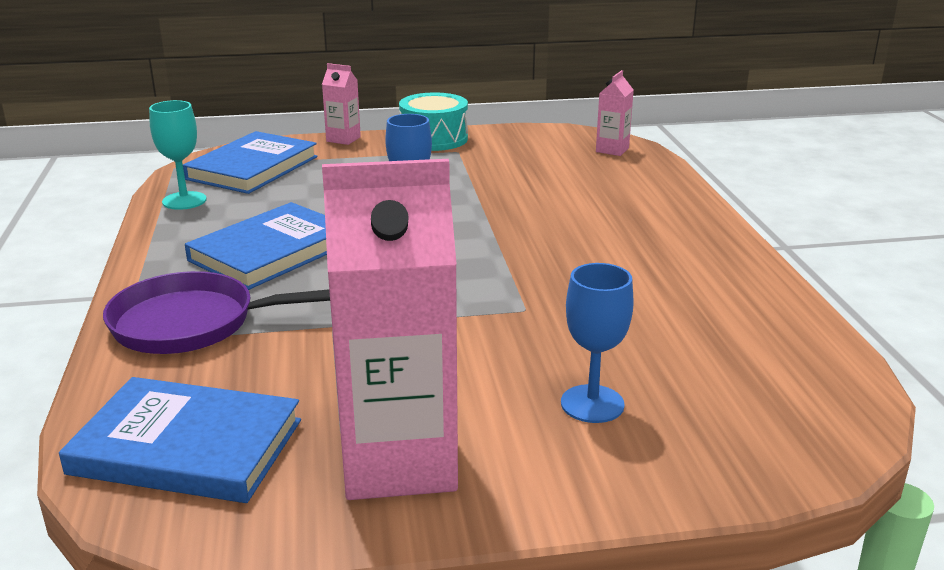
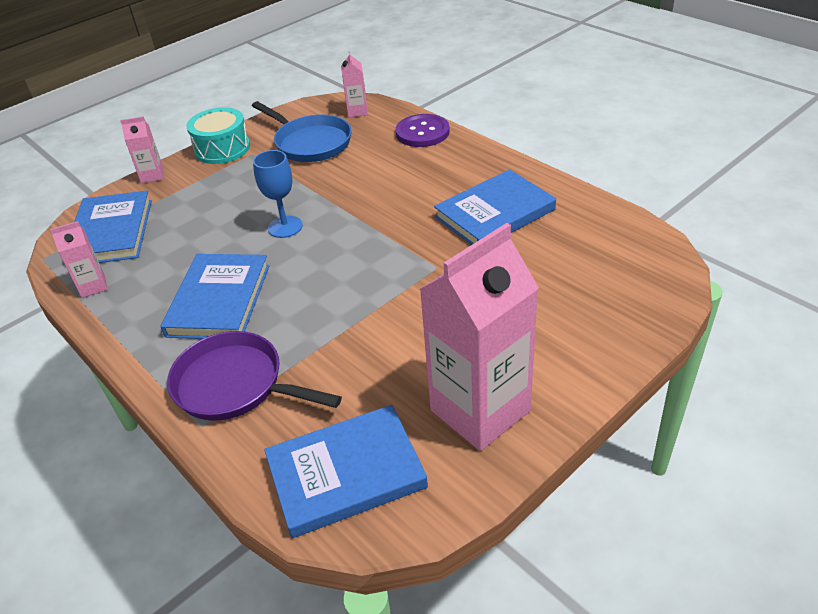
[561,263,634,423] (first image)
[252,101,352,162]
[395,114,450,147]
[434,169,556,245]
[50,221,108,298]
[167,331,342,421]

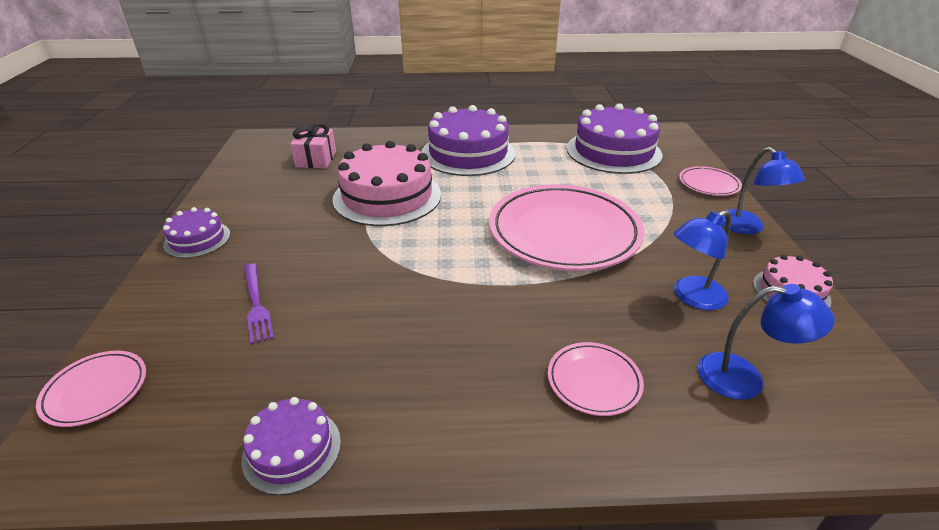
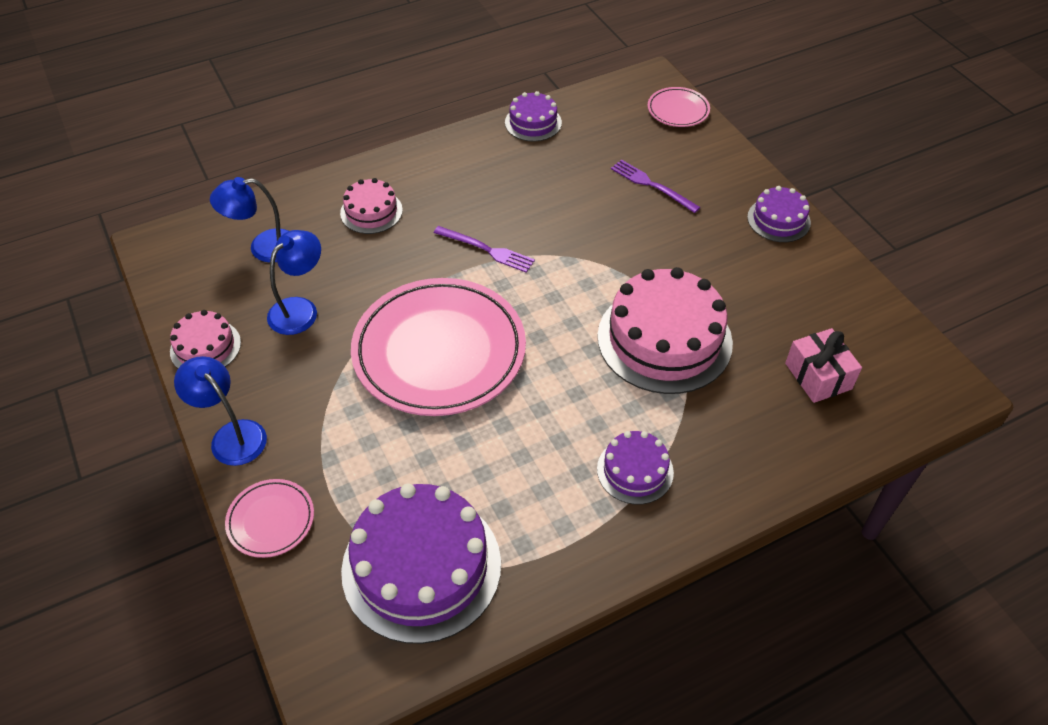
[434,226,535,273]
[340,178,403,234]
[597,431,674,504]

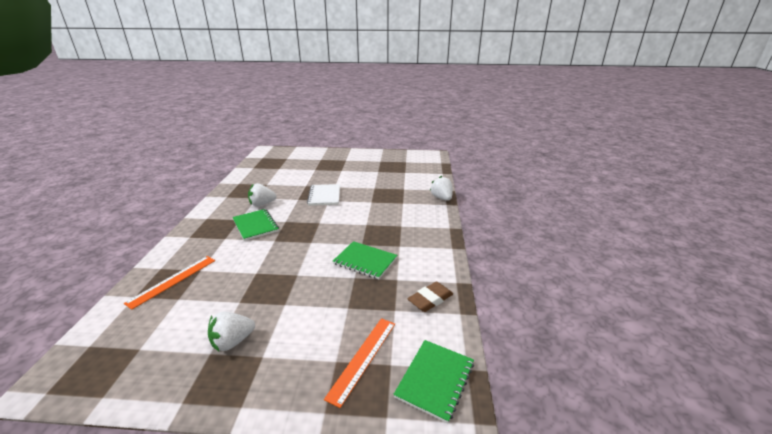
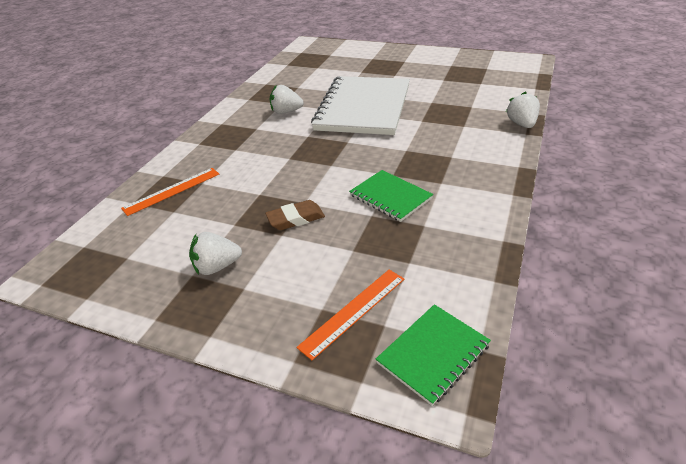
[232,209,279,241] (first image)
[265,200,325,230]
[311,76,410,135]

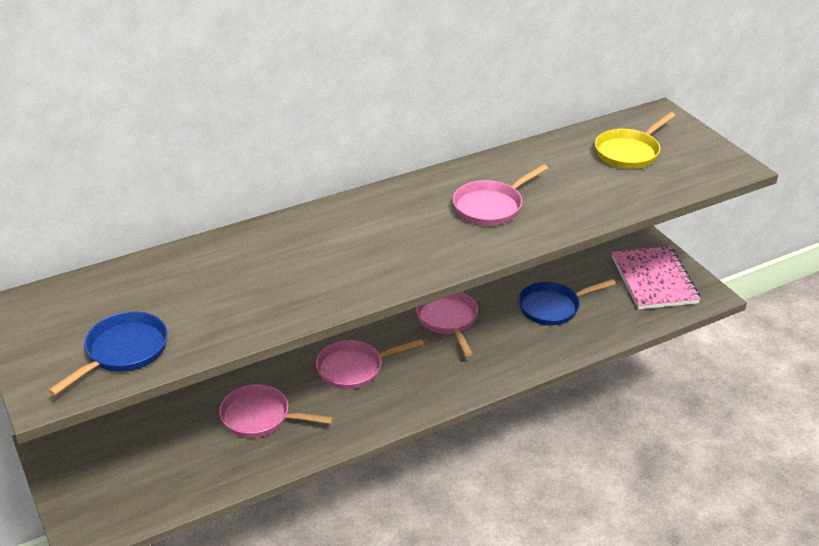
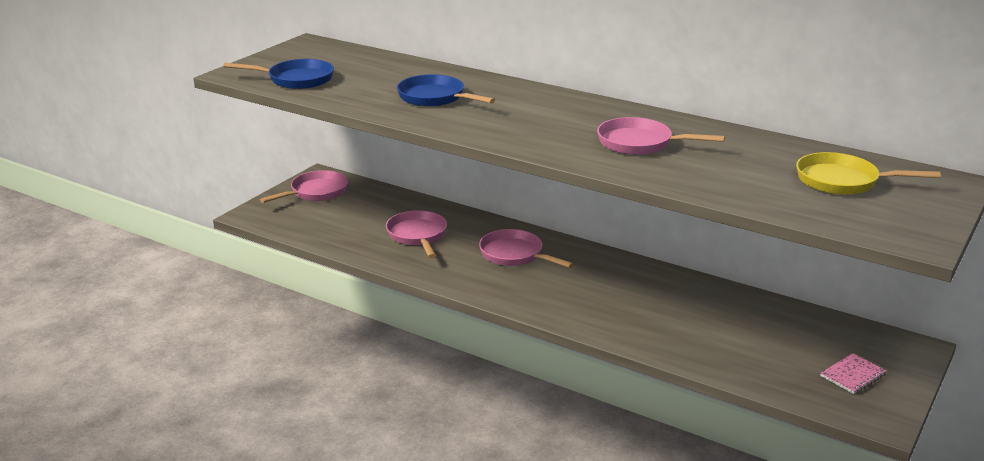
[260,170,348,203]
[397,74,495,107]
[821,353,887,394]

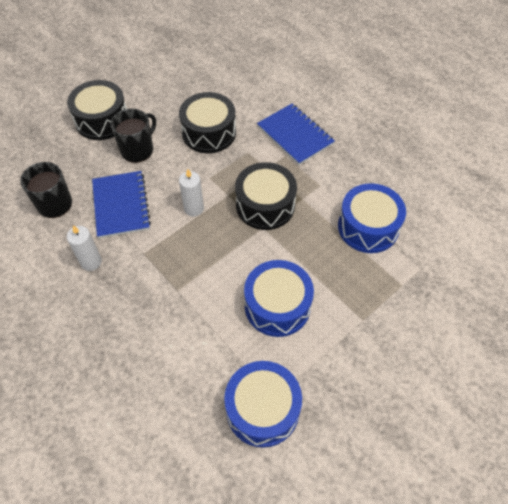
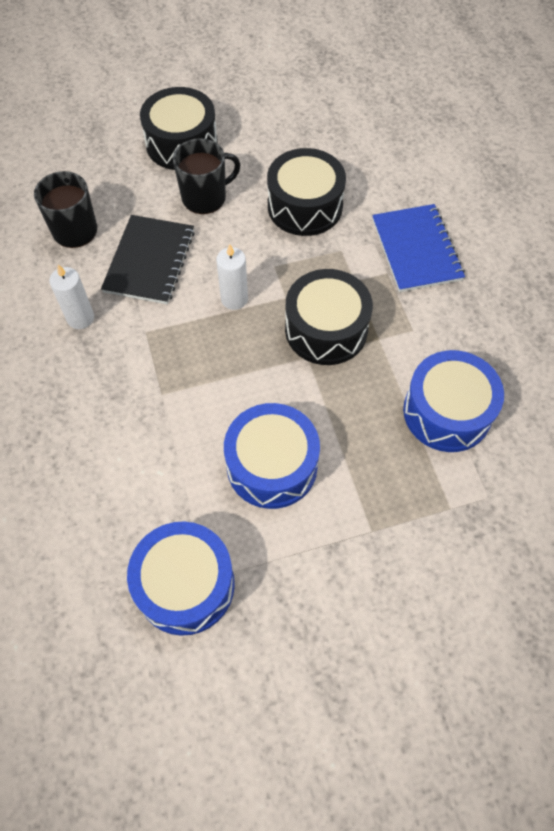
[101,215,195,304]

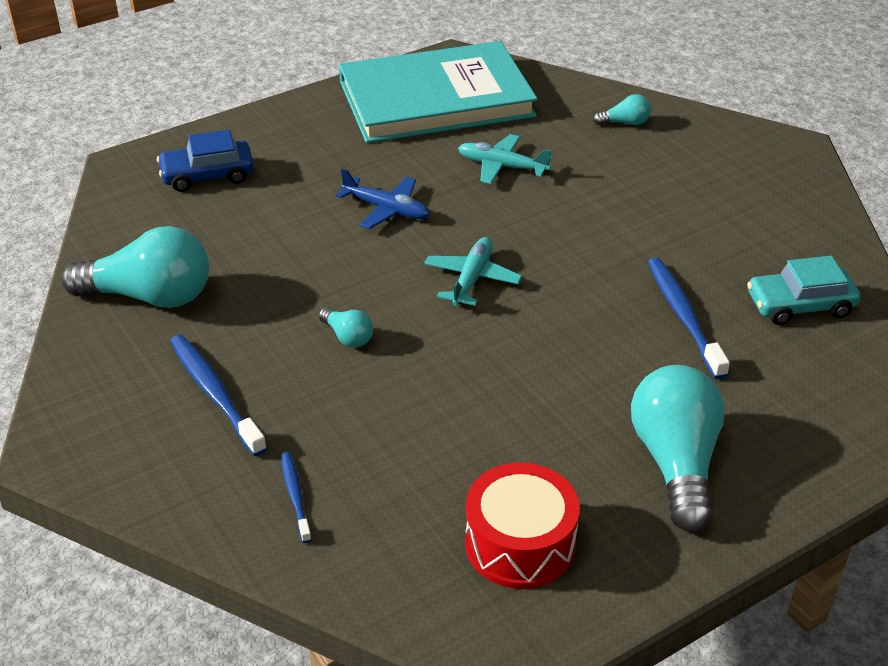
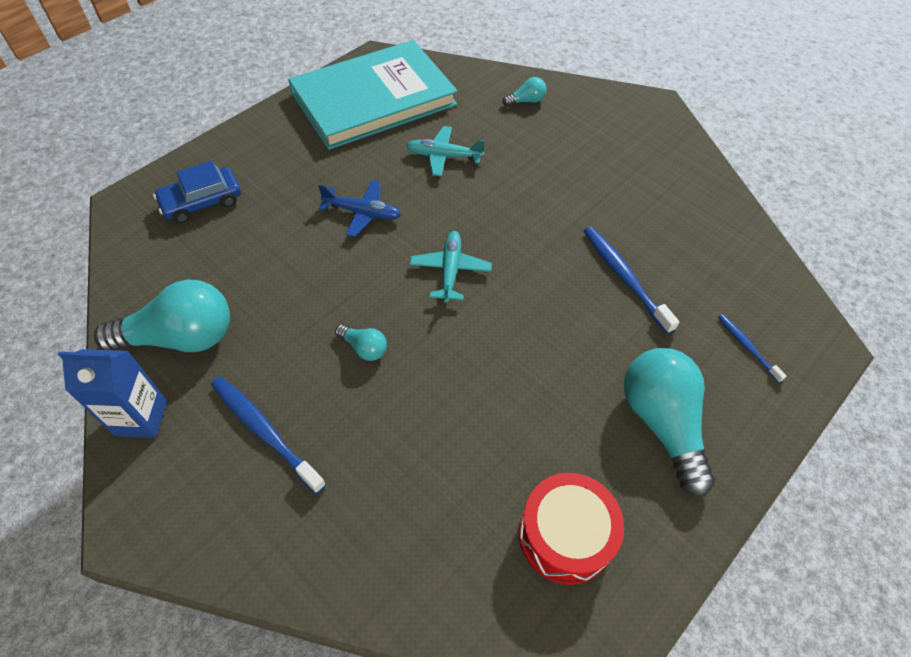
[747,256,860,325] (first image)
[58,349,167,438]
[718,314,787,383]

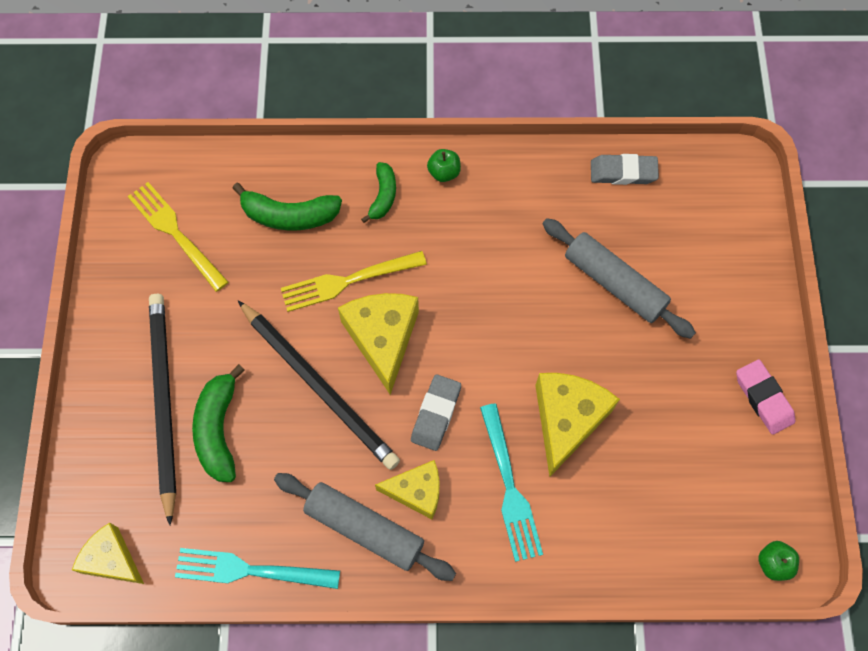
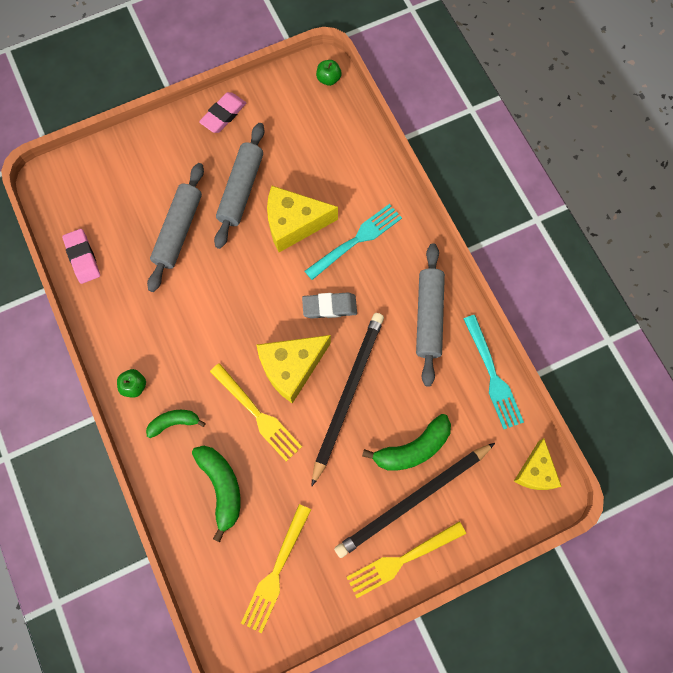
[375,460,440,519] (first image)
[214,123,265,249]
[347,521,466,598]
[62,229,100,284]

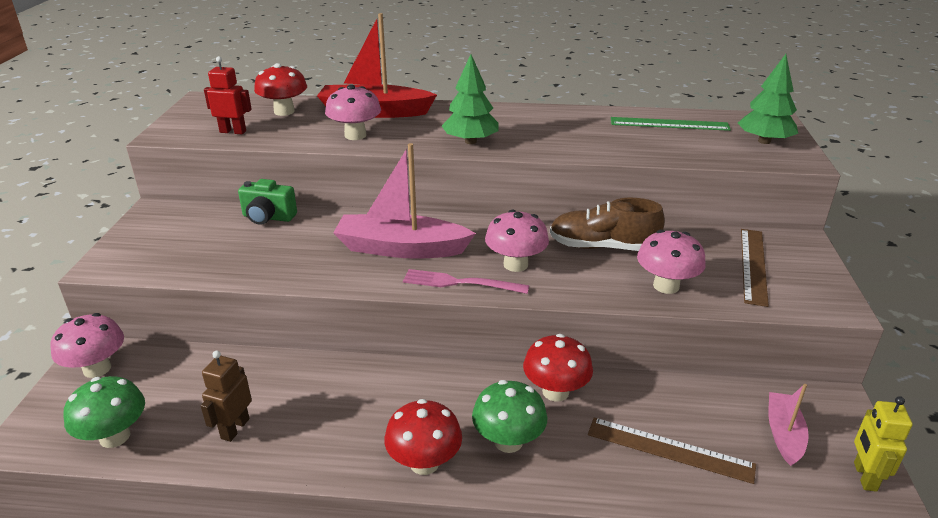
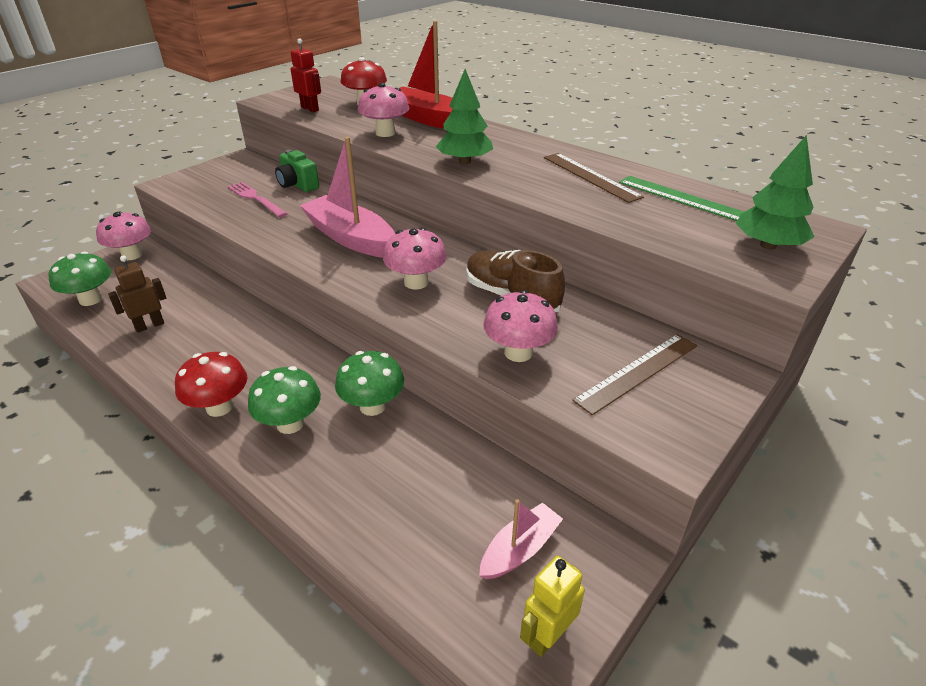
[227,182,288,218]
[544,153,644,203]
[335,351,404,416]

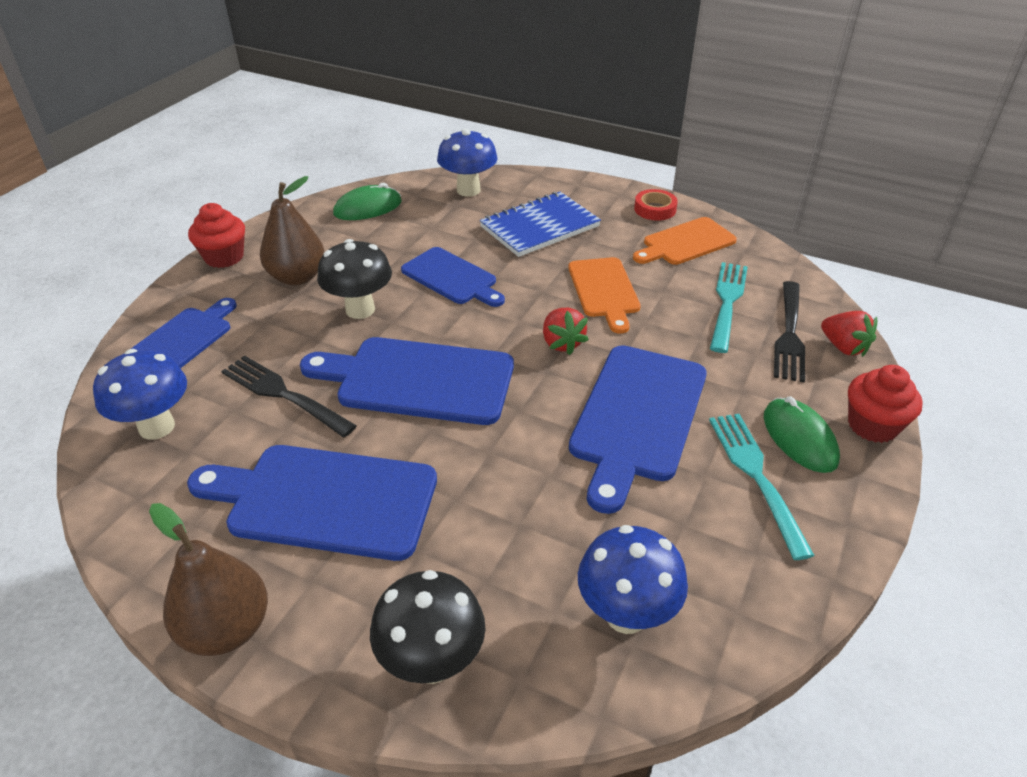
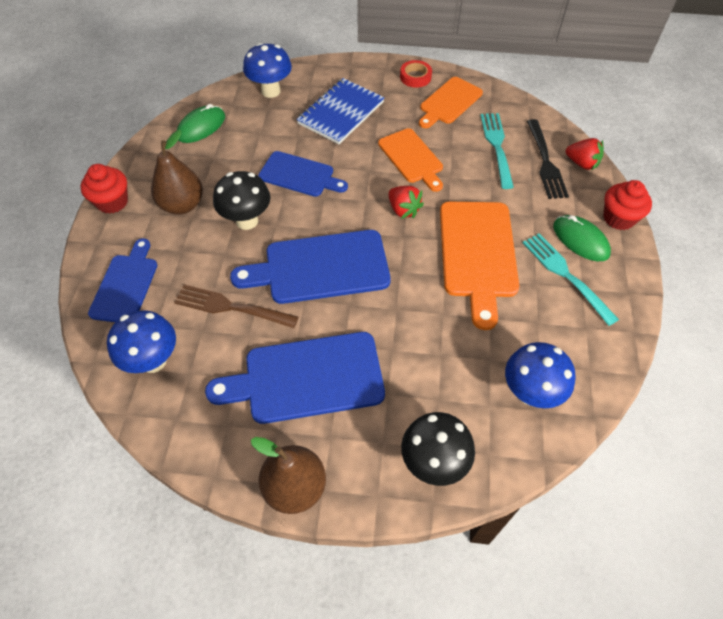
[174,285,298,328]
[440,202,519,330]

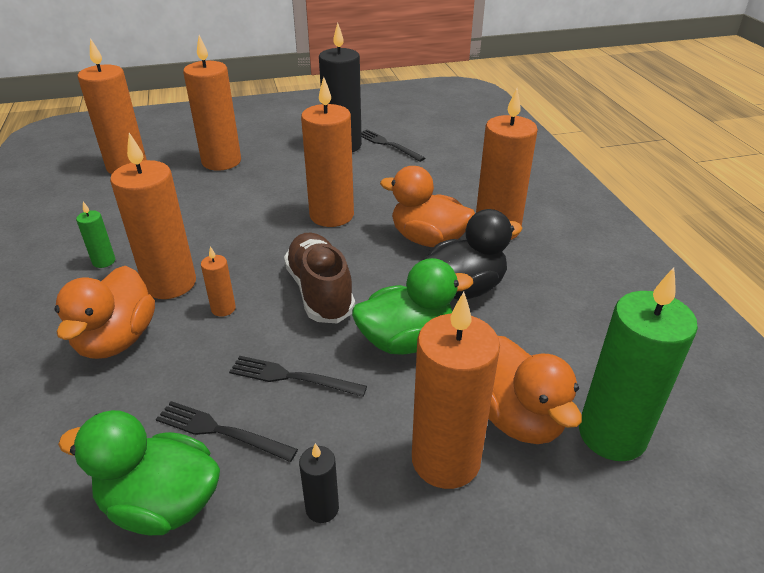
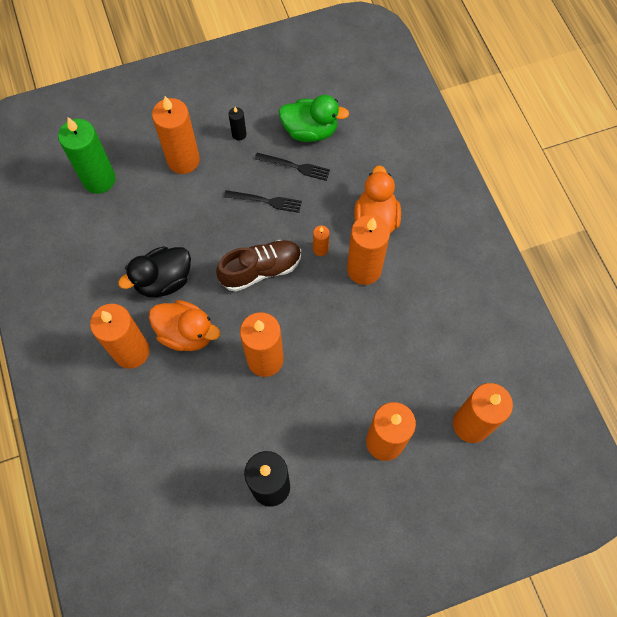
[76,202,115,268] (first image)
[352,258,473,355] (first image)
[361,129,425,162] (first image)
[488,336,582,444] (first image)
[216,240,301,292]

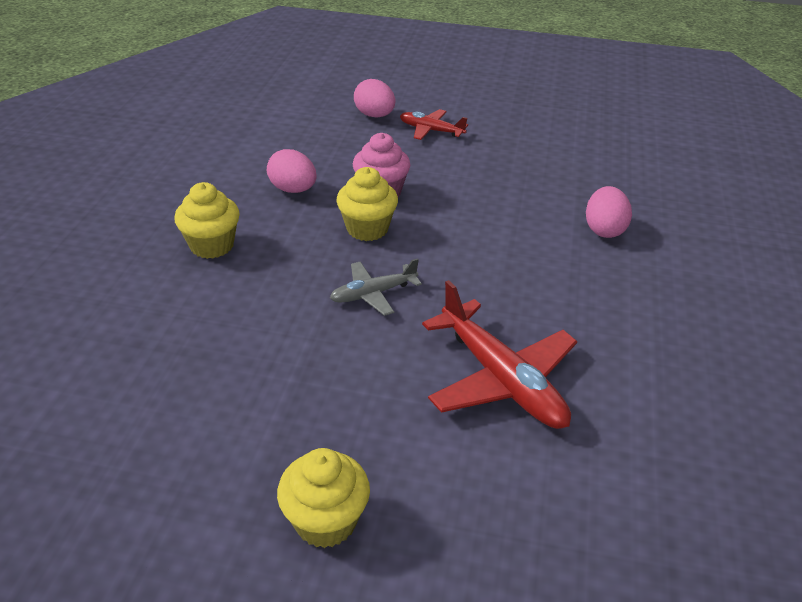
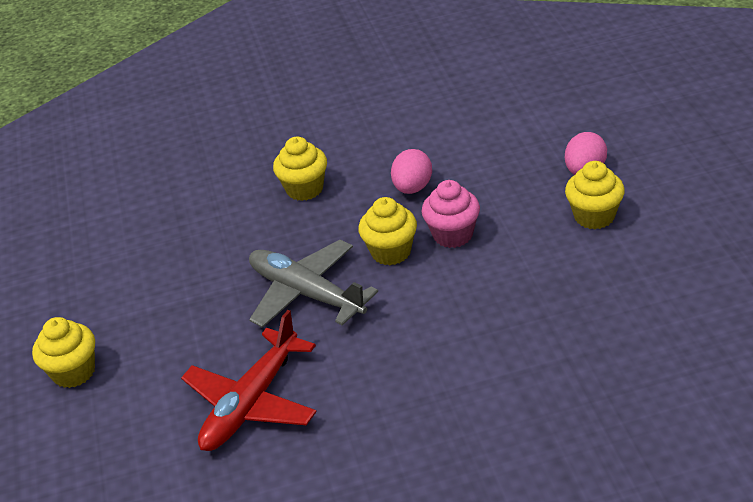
[586,186,632,238] (first image)
[565,161,625,229]
[249,240,378,328]

